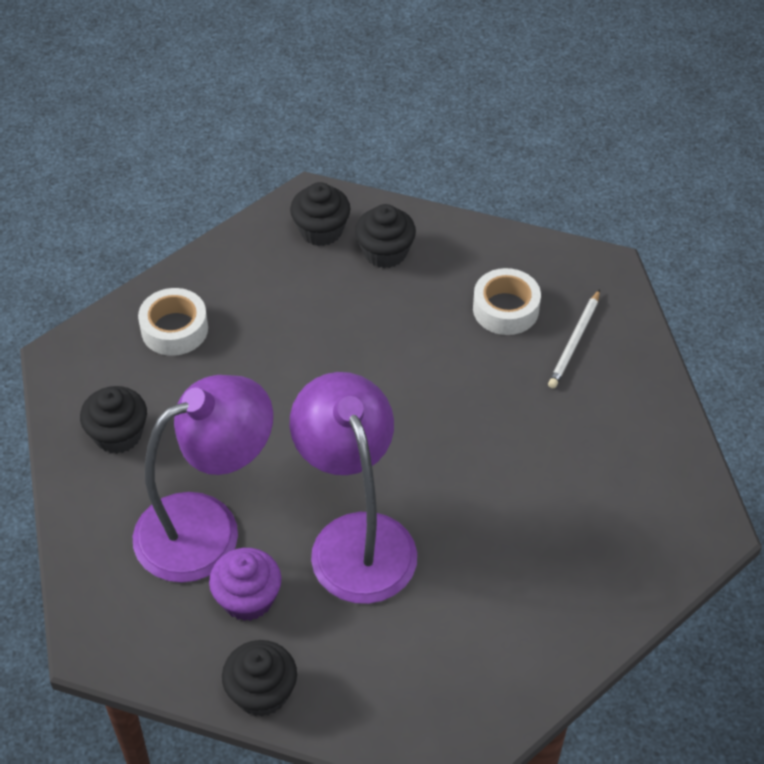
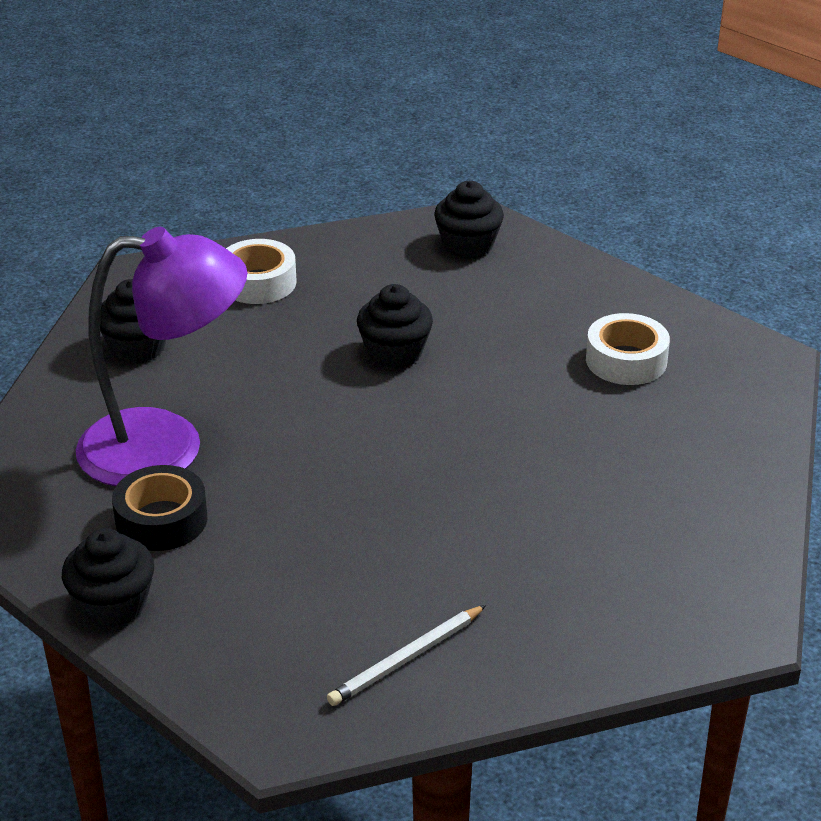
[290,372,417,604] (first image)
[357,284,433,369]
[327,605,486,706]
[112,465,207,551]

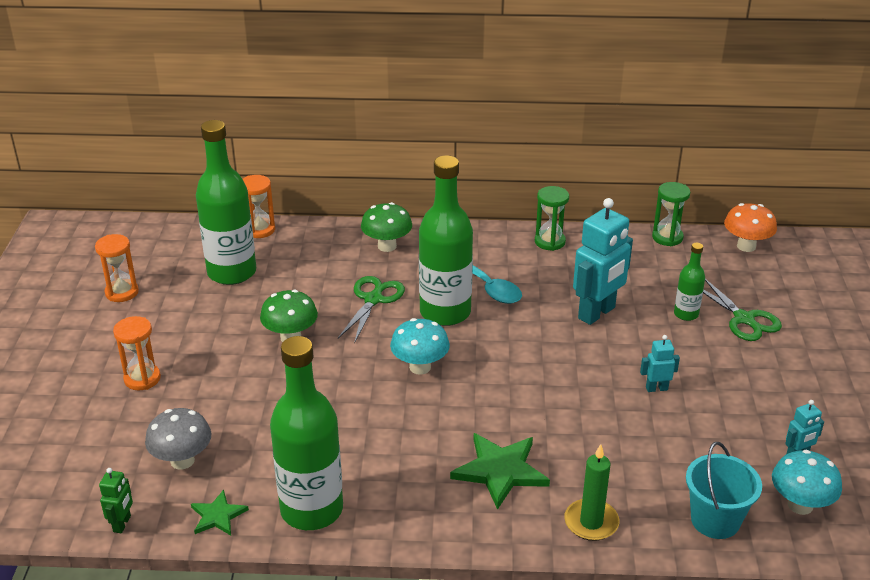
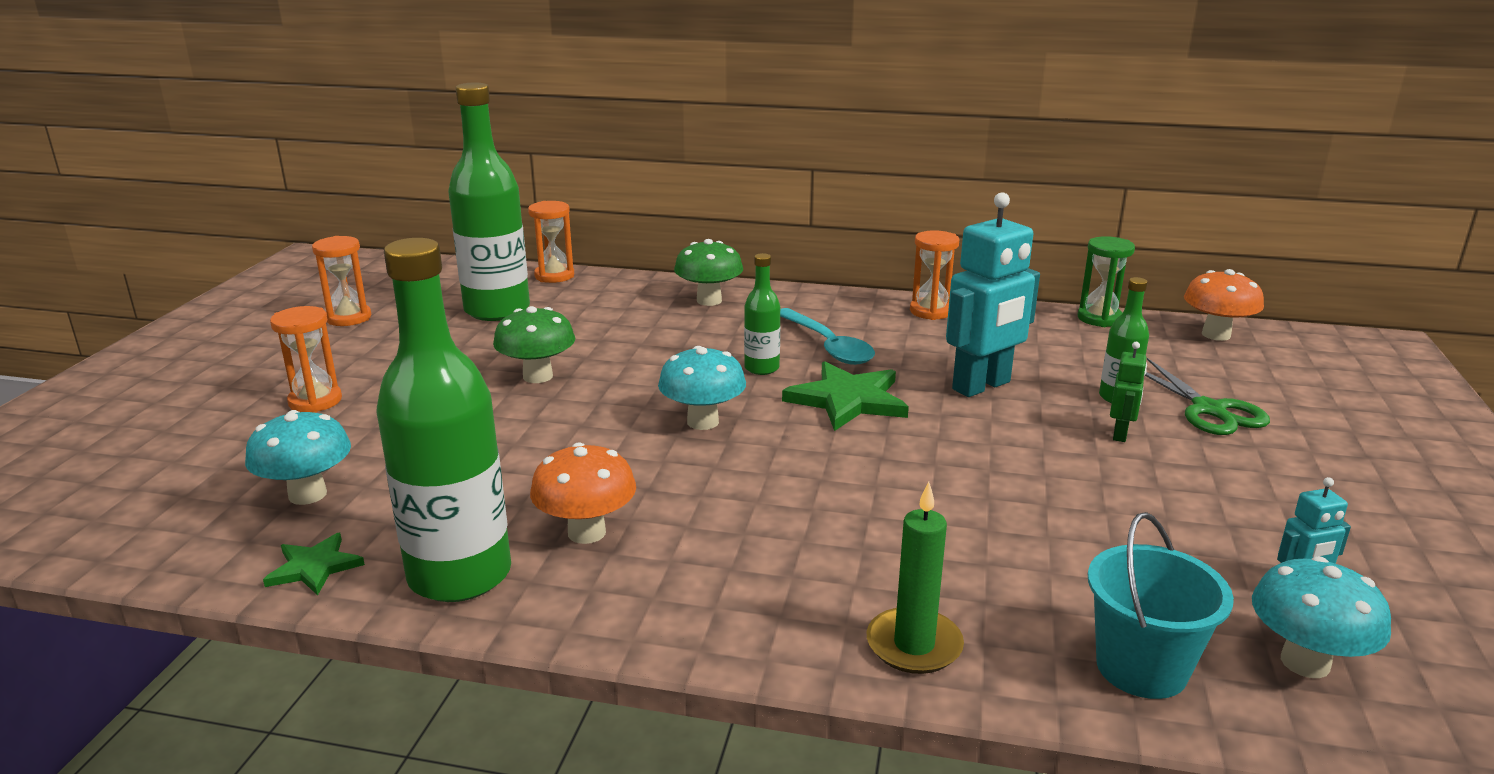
[338,276,405,344] (first image)
[640,335,680,392] (first image)
[530,442,636,544]
[1110,342,1147,442]
[782,361,909,431]
[245,410,351,505]
[910,230,959,320]
[744,253,780,375]

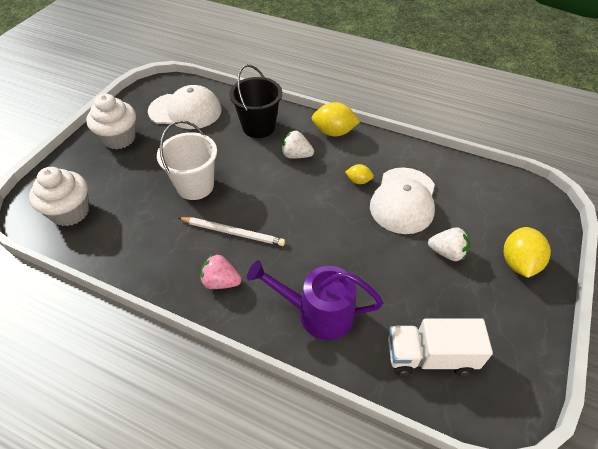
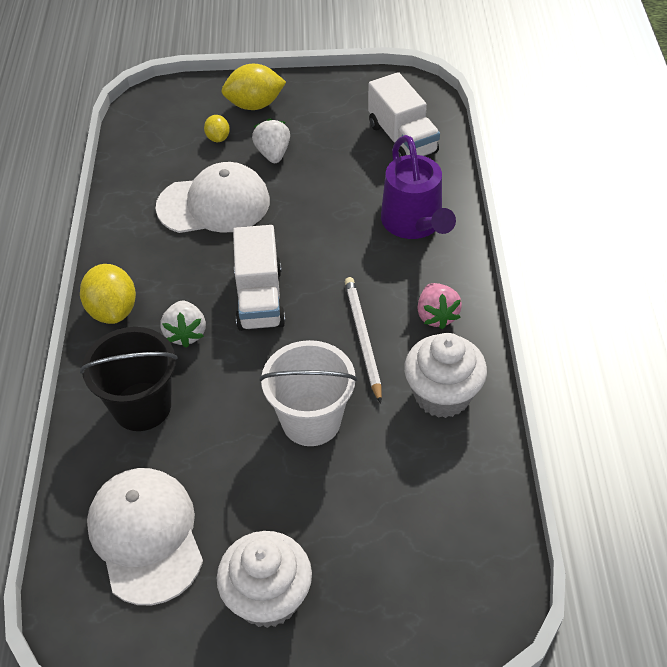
[233,225,285,331]
[404,333,487,418]
[204,115,230,142]

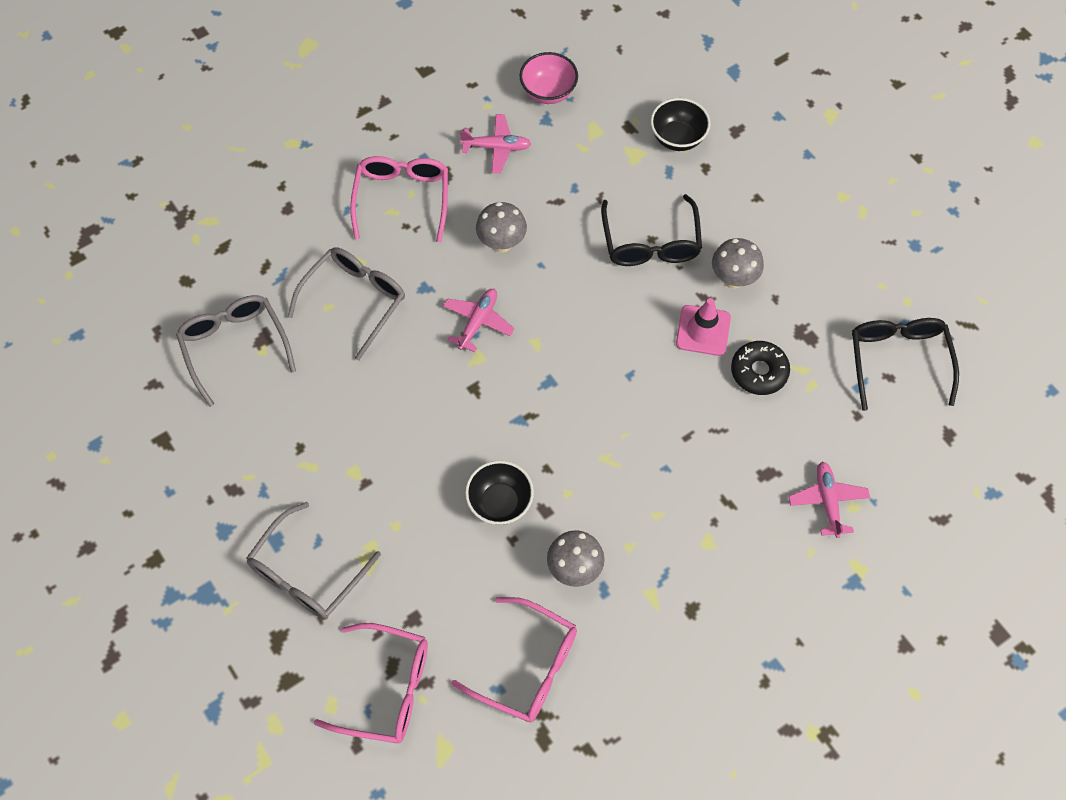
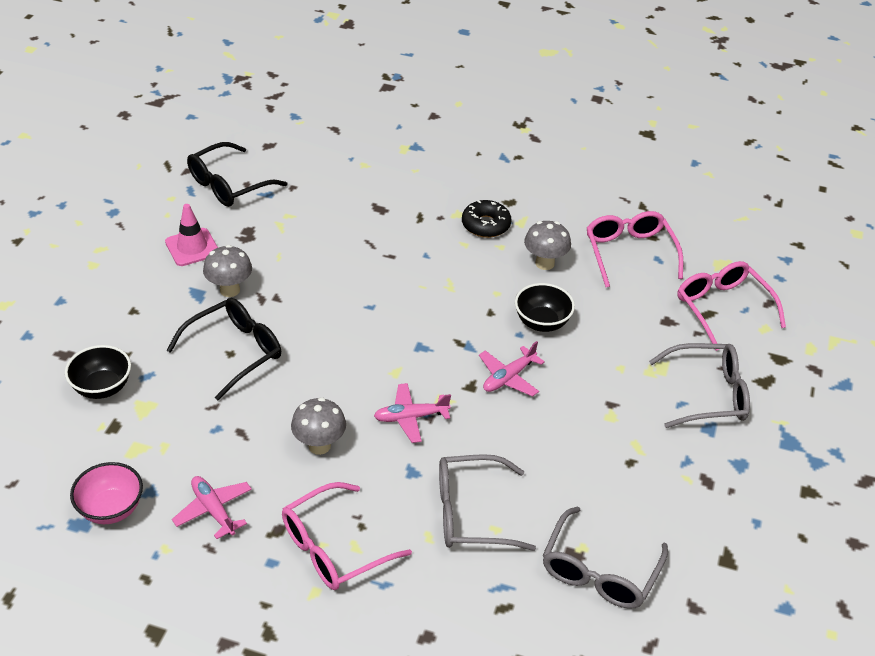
[165,204,218,266]
[462,200,511,238]
[479,341,545,397]

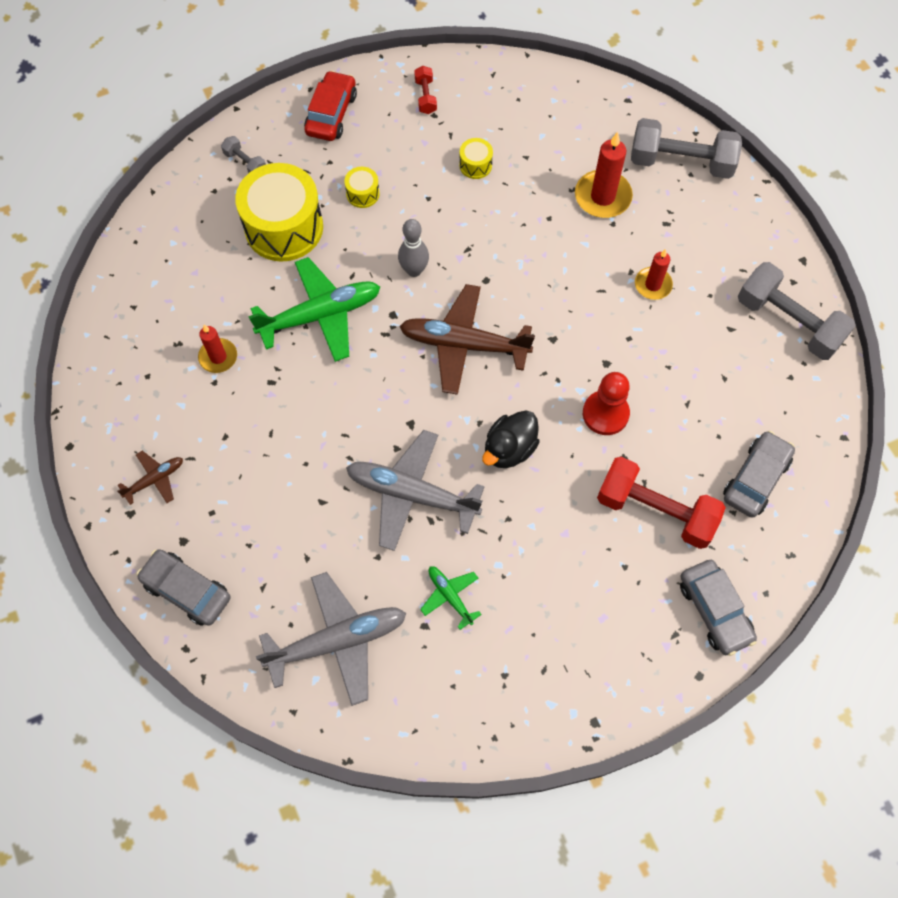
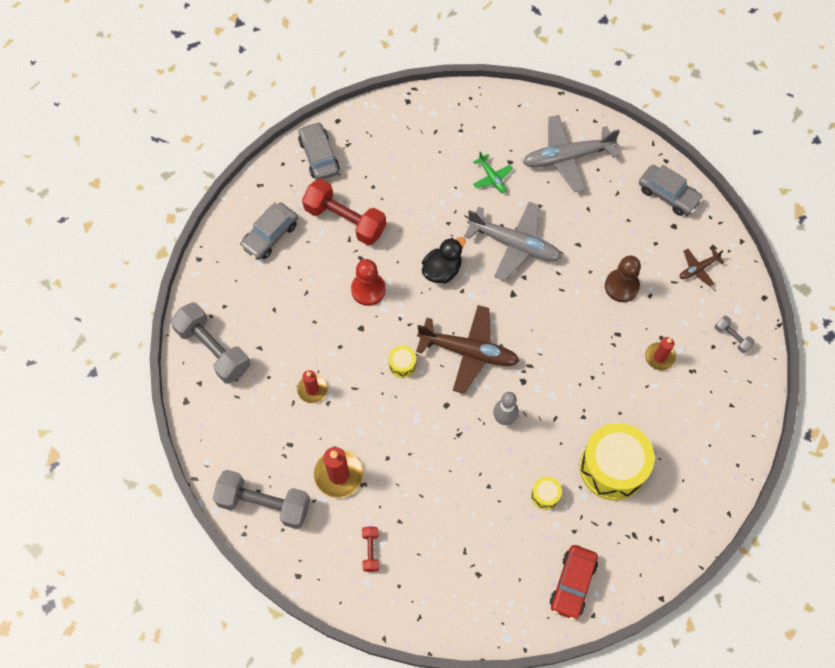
[248,257,380,362] (first image)
[605,256,641,302]
[715,316,755,353]
[362,526,379,572]
[388,345,416,378]

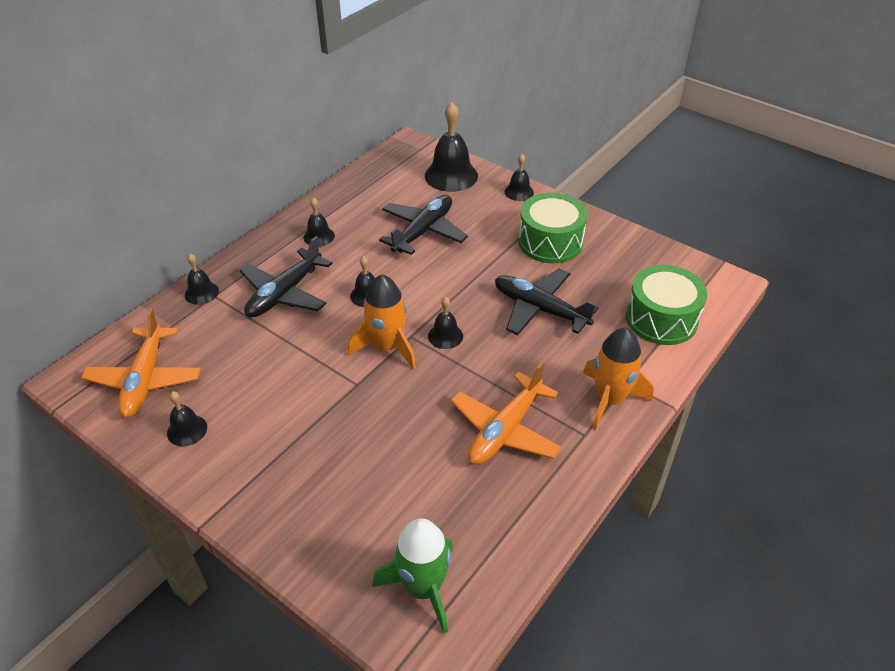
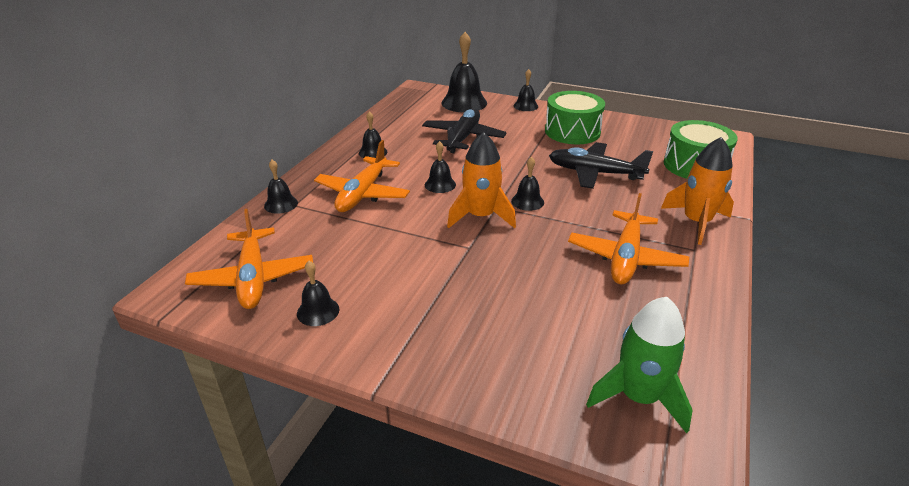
[314,140,410,212]

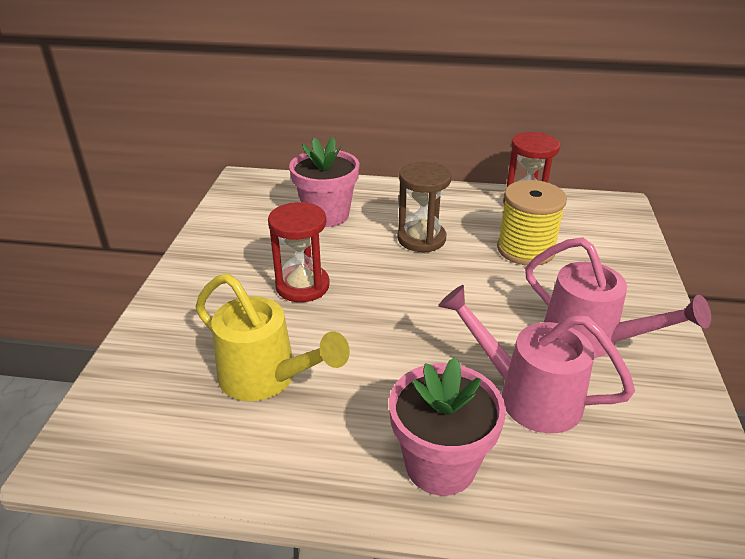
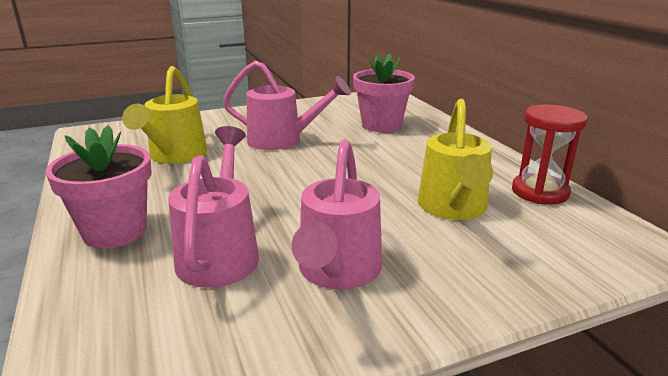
[397,162,451,252] (first image)
[223,60,351,150]
[418,99,493,220]

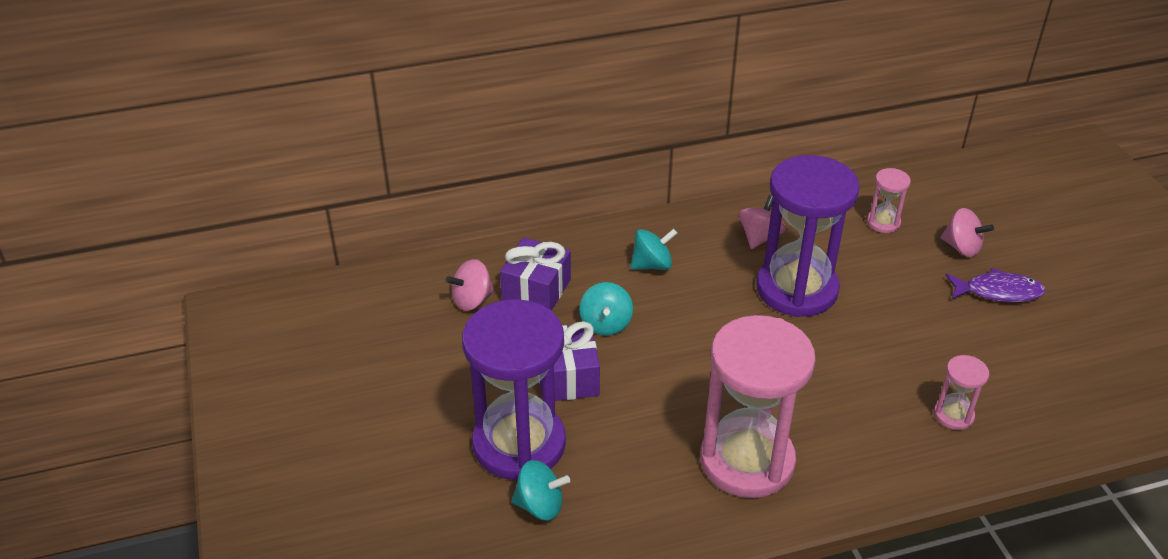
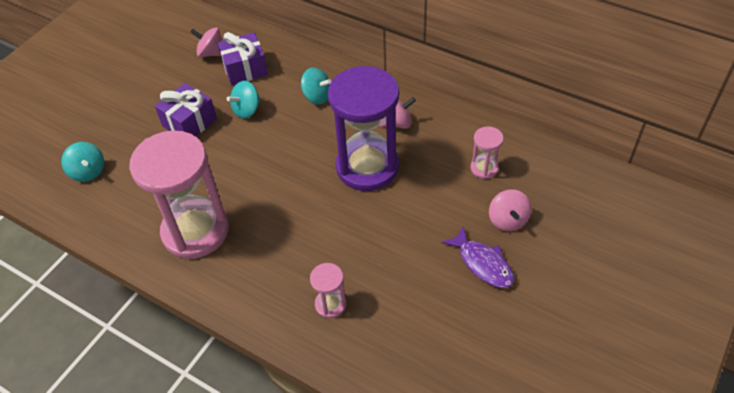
[462,299,566,480] (first image)

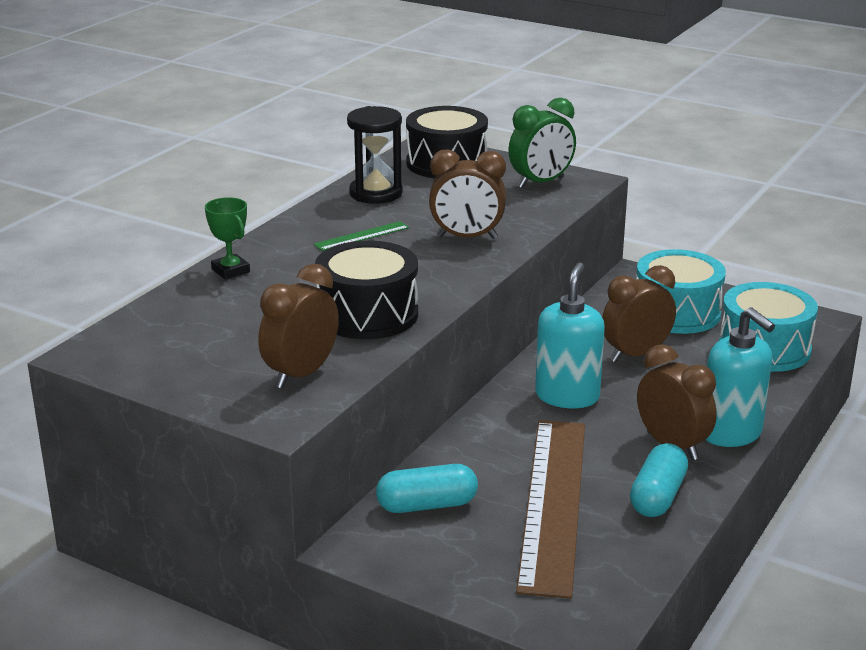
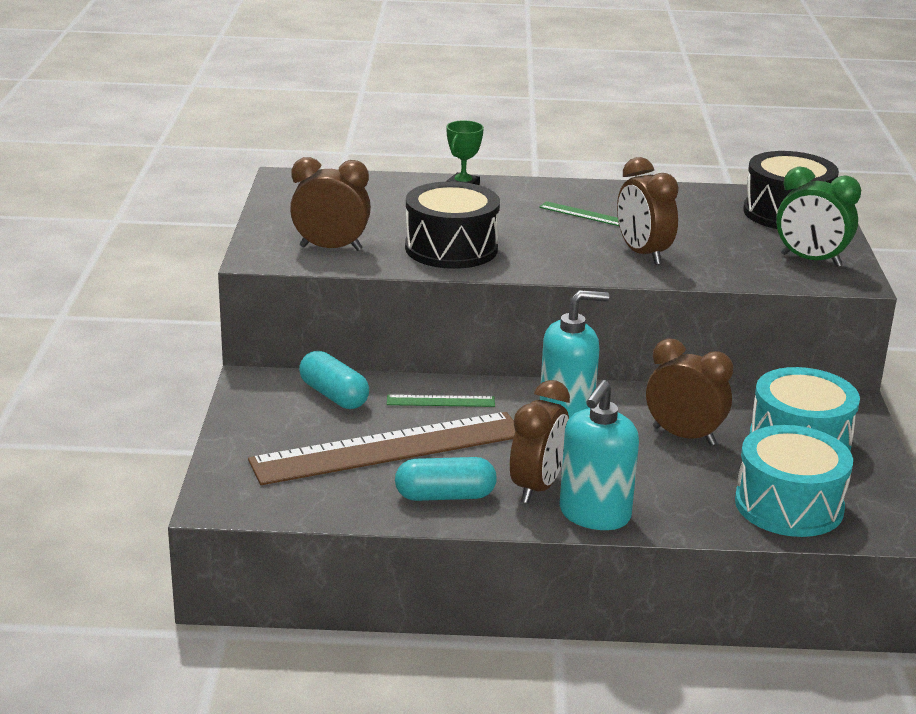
[347,106,403,204] (first image)
[387,395,495,407]

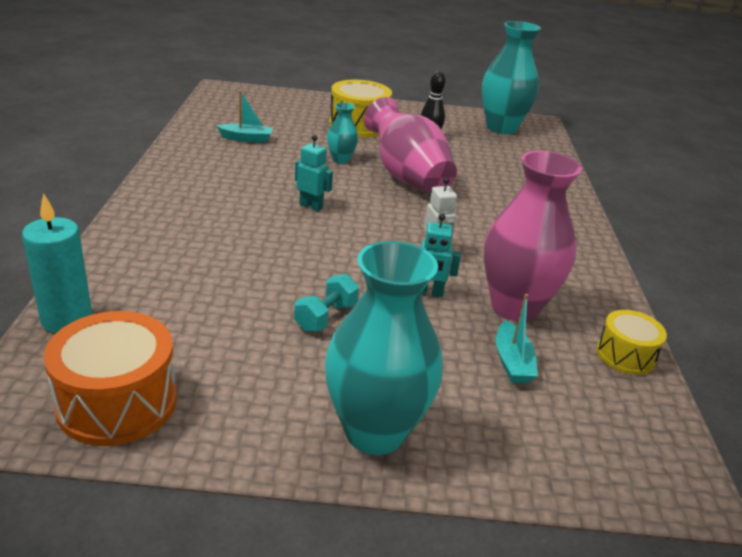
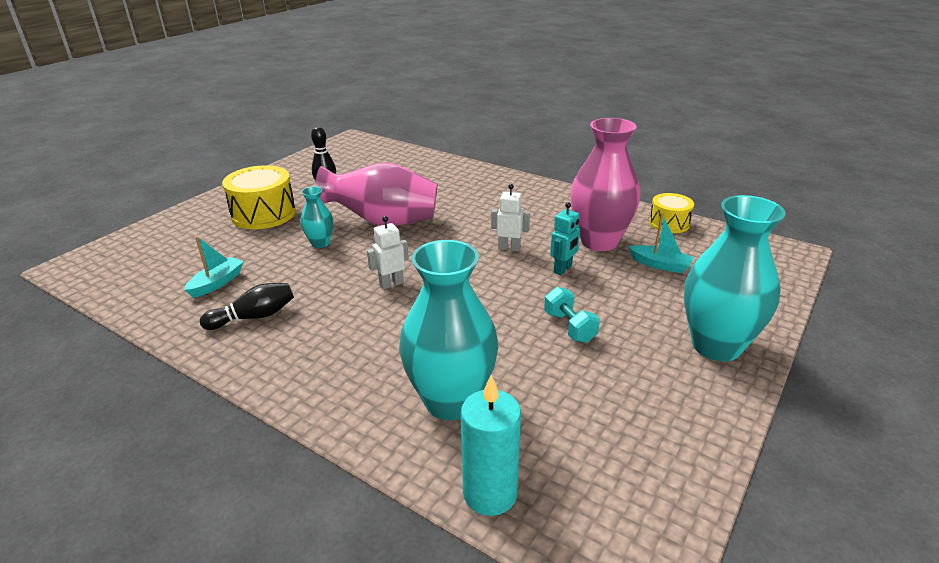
[43,311,177,446] (first image)
[200,283,294,330]
[399,240,498,421]
[367,216,409,289]

